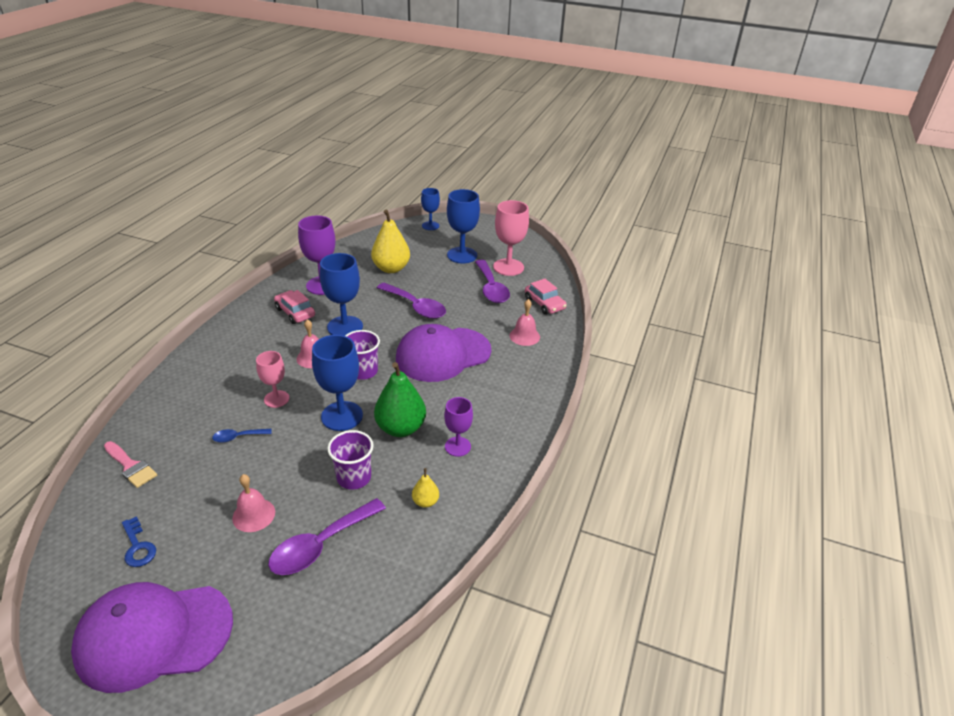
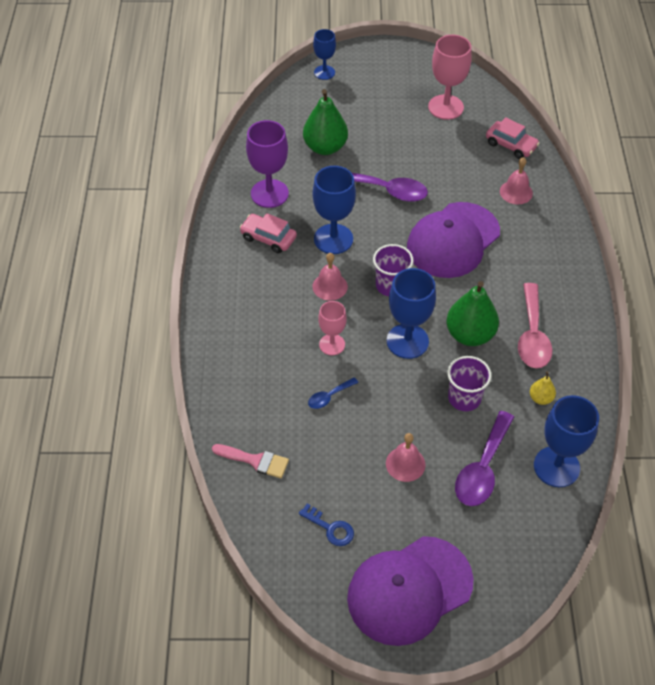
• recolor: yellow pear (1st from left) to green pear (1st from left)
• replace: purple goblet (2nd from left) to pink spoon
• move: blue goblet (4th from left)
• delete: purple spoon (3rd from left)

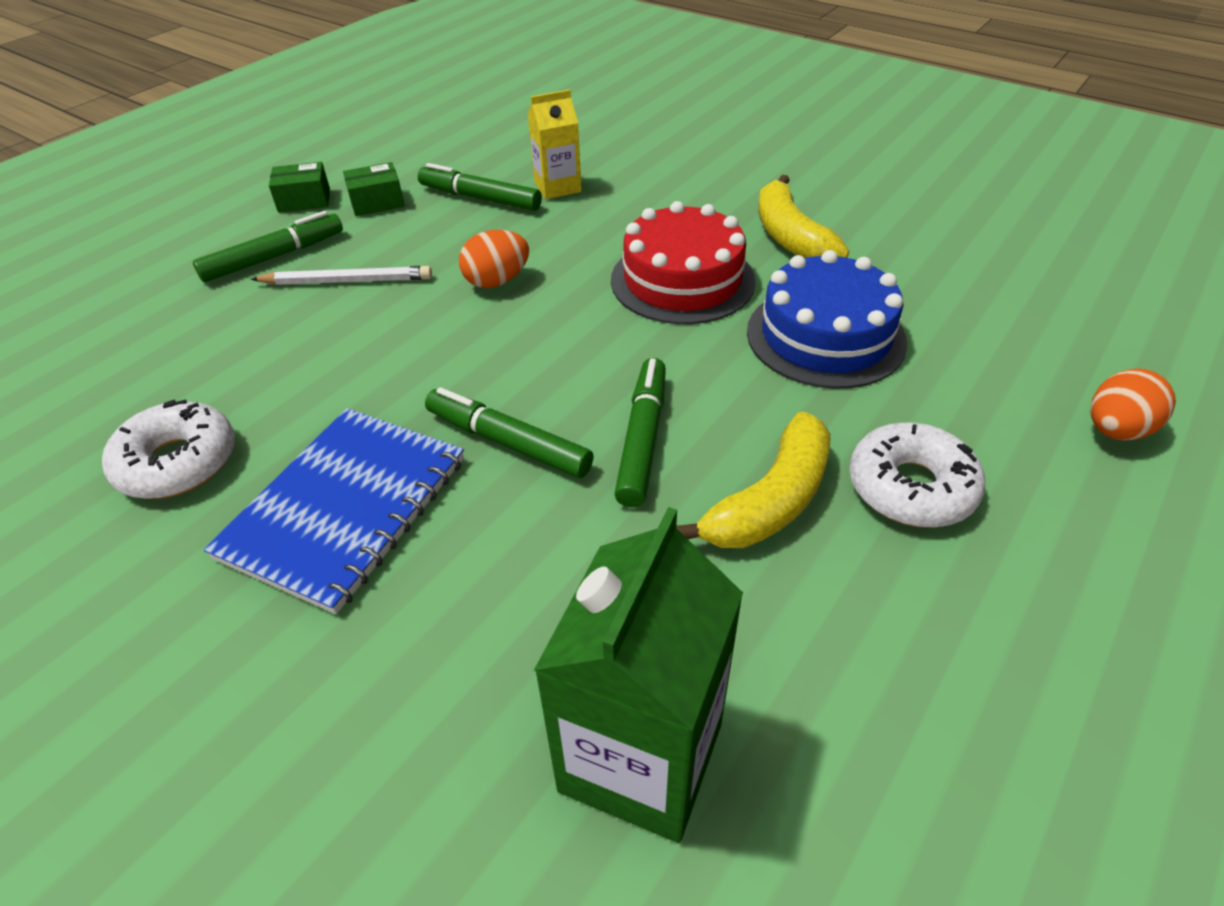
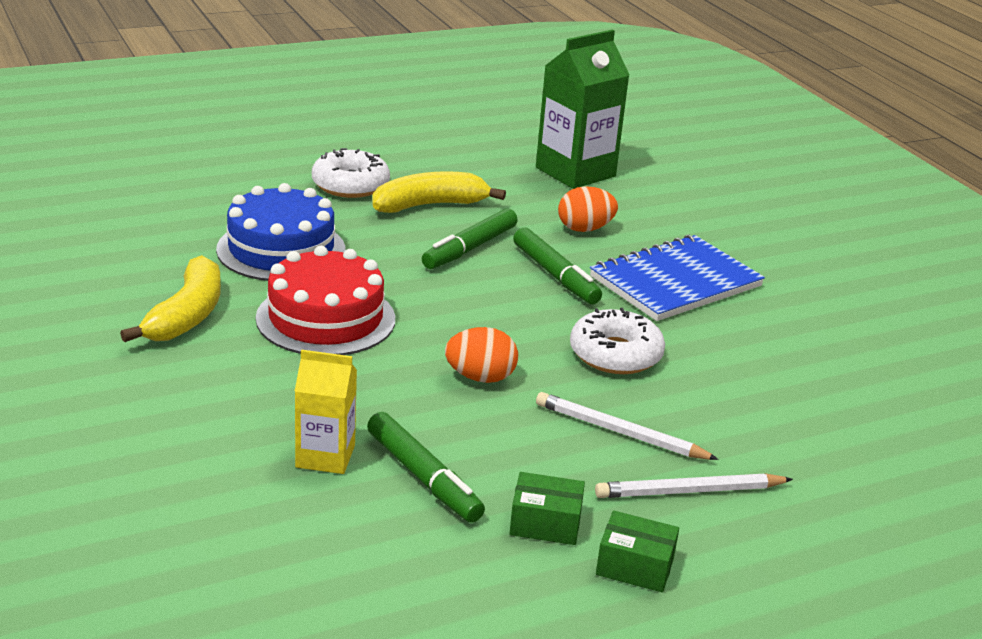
• move: orange egg (2nd from left)
• move: white donut (1st from left in the first image) to white donut (2nd from left)
• replace: green marker (1st from left) to white pencil (2nd from left)

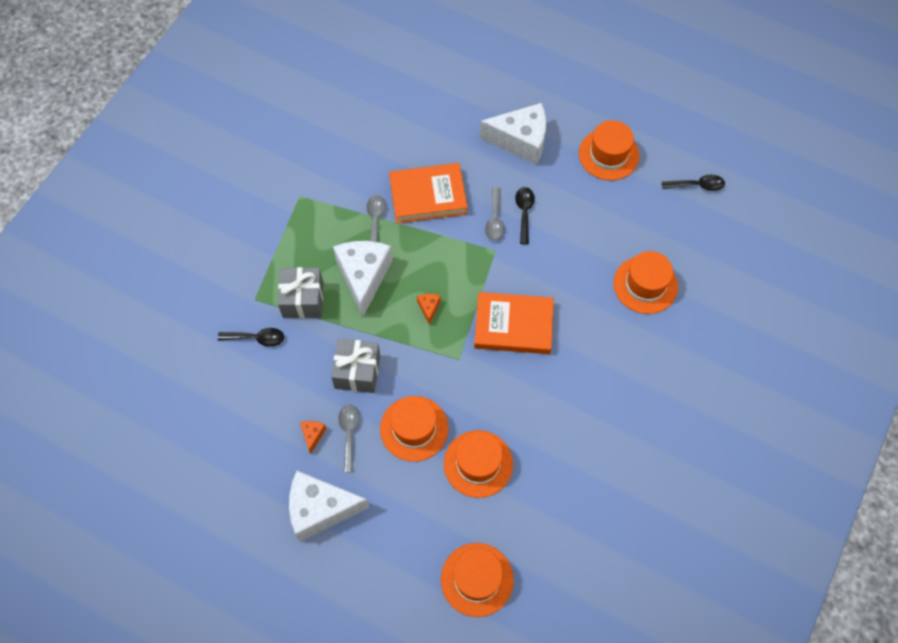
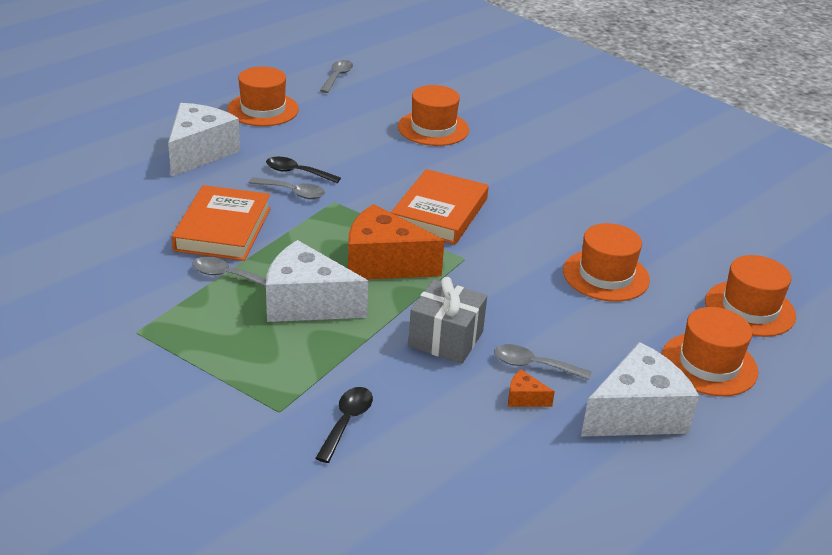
• recolor: black spoon (3rd from left) to grey spoon (3rd from left)
• resize: orange cheese (2nd from left in the first image) x2.44
• rotate: white cheese (1st from left in the first image) 135 degrees counterclockwise
• move: orange hat (1st from left in the first image) to orange hat (4th from left)
• delete: grey gift (1st from left)

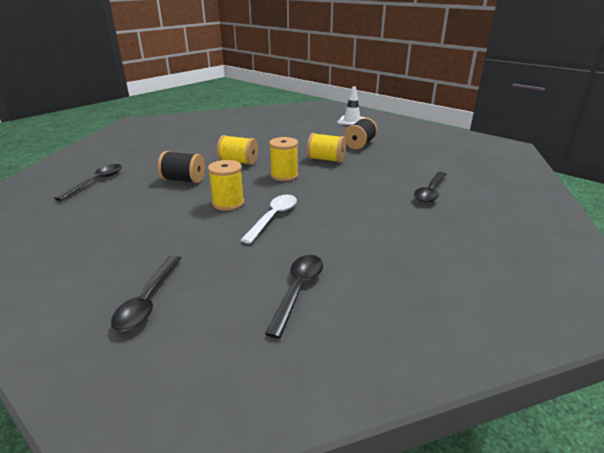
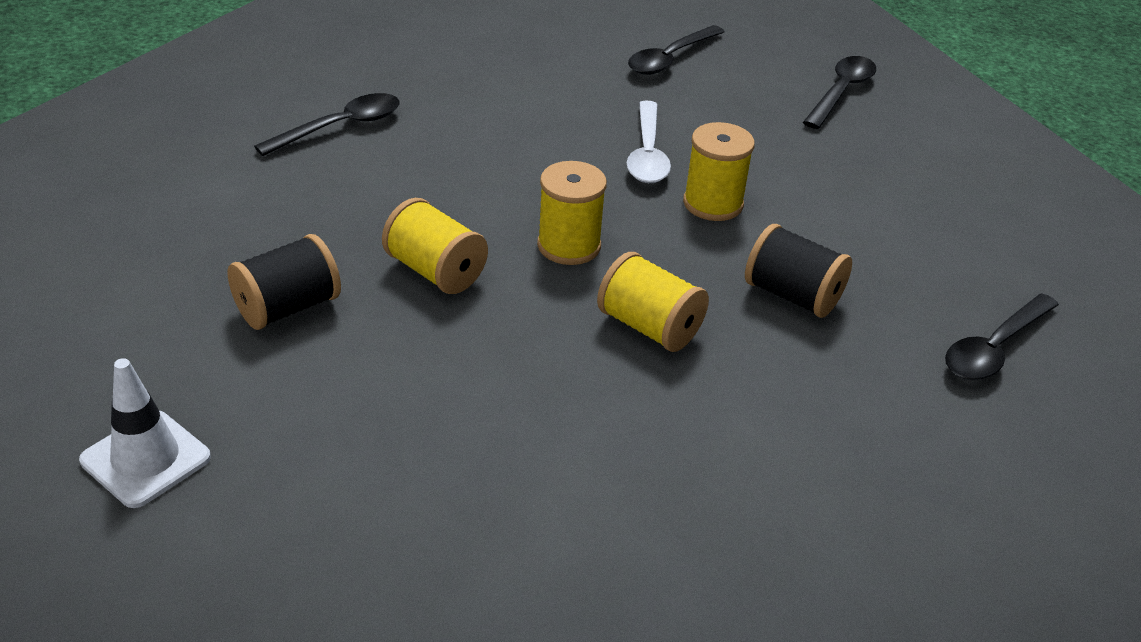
• rotate: white spoon 45 degrees counterclockwise

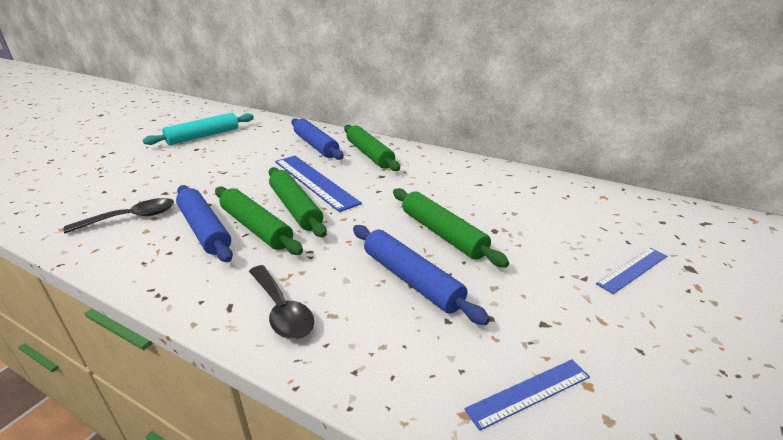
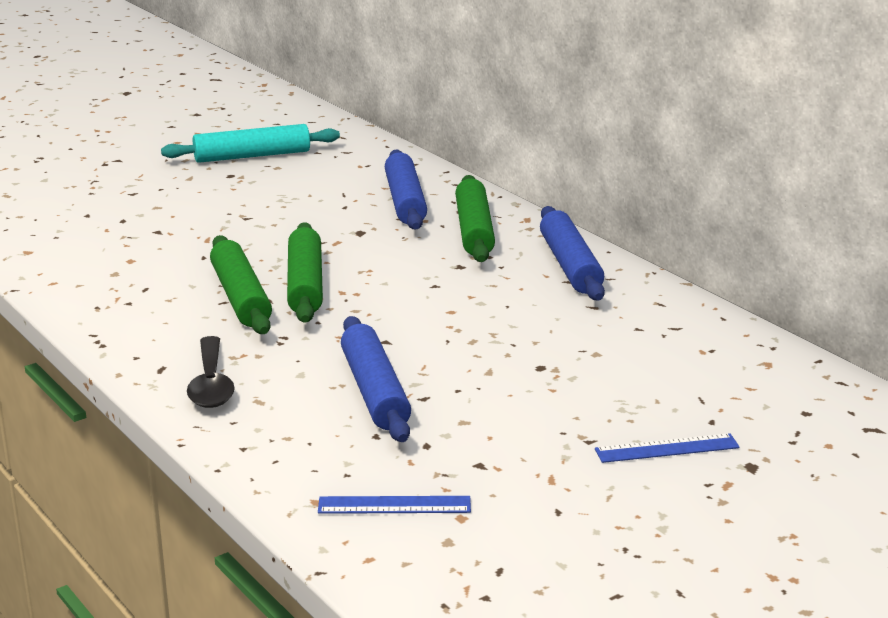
• move: blue rolling pin (1st from left in the first image) to blue rolling pin (3rd from left)
• delete: black spoon (1st from left)
• delete: blue ruler (1st from left)
• delete: green rolling pin (4th from left)

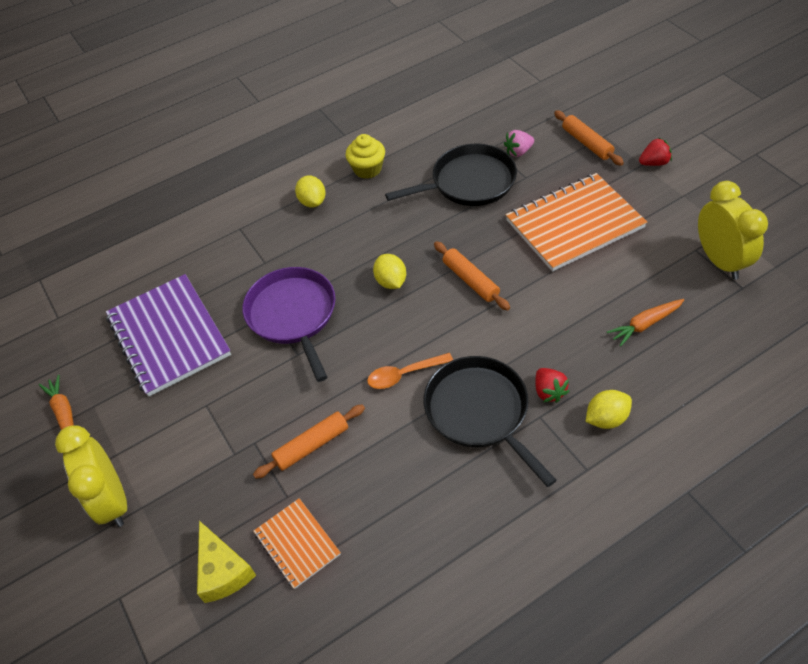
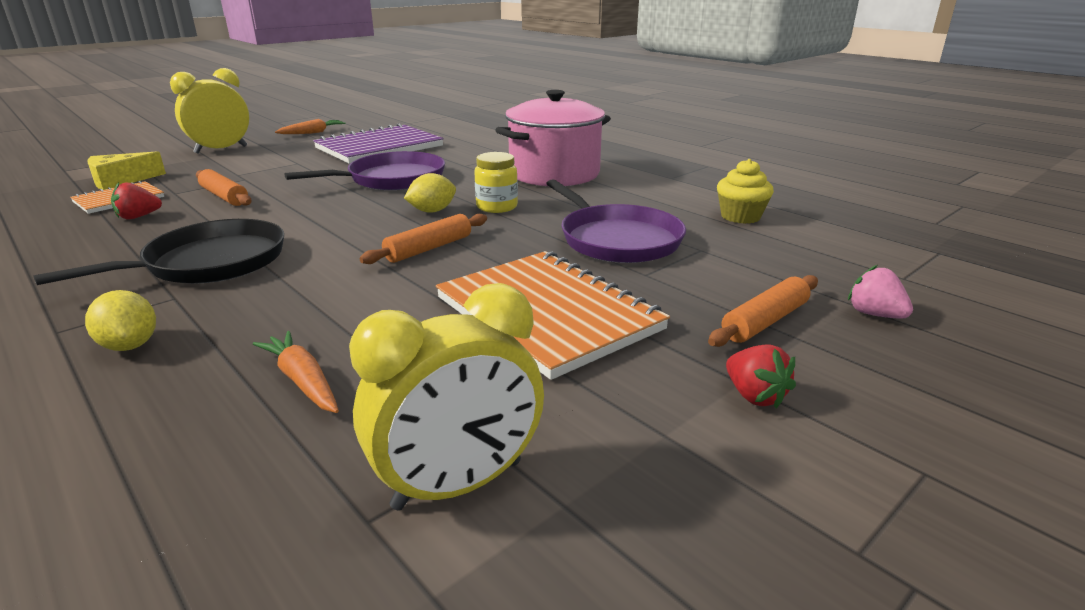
• move: red strawberry (1st from left)
• insert: yellow jar
• replace: yellow lemon (1st from left) to pink pot
• recolor: black pan (1st from left) to purple pan (2nd from left)
• move: yellow cupcake
• move: pink strawberry
• delete: orange spoon

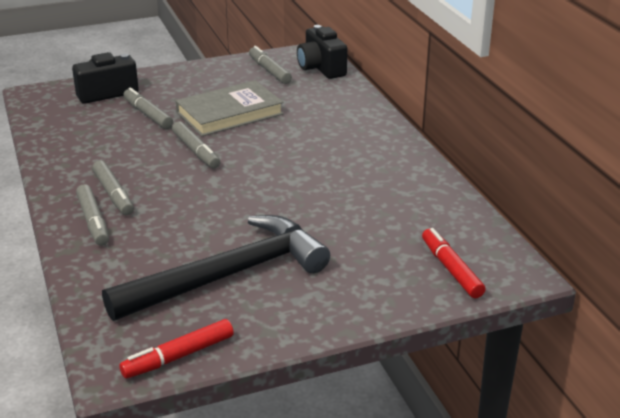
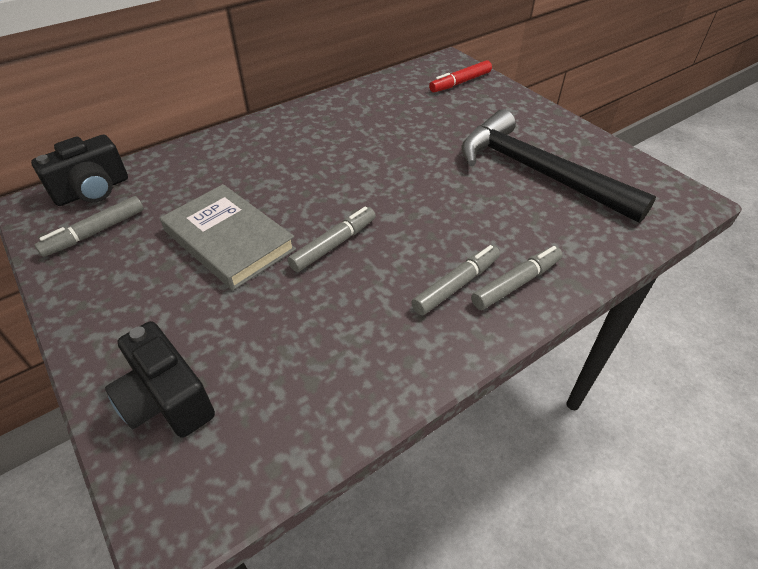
• delete: red marker (1st from left)
• delete: grey marker (3rd from left)

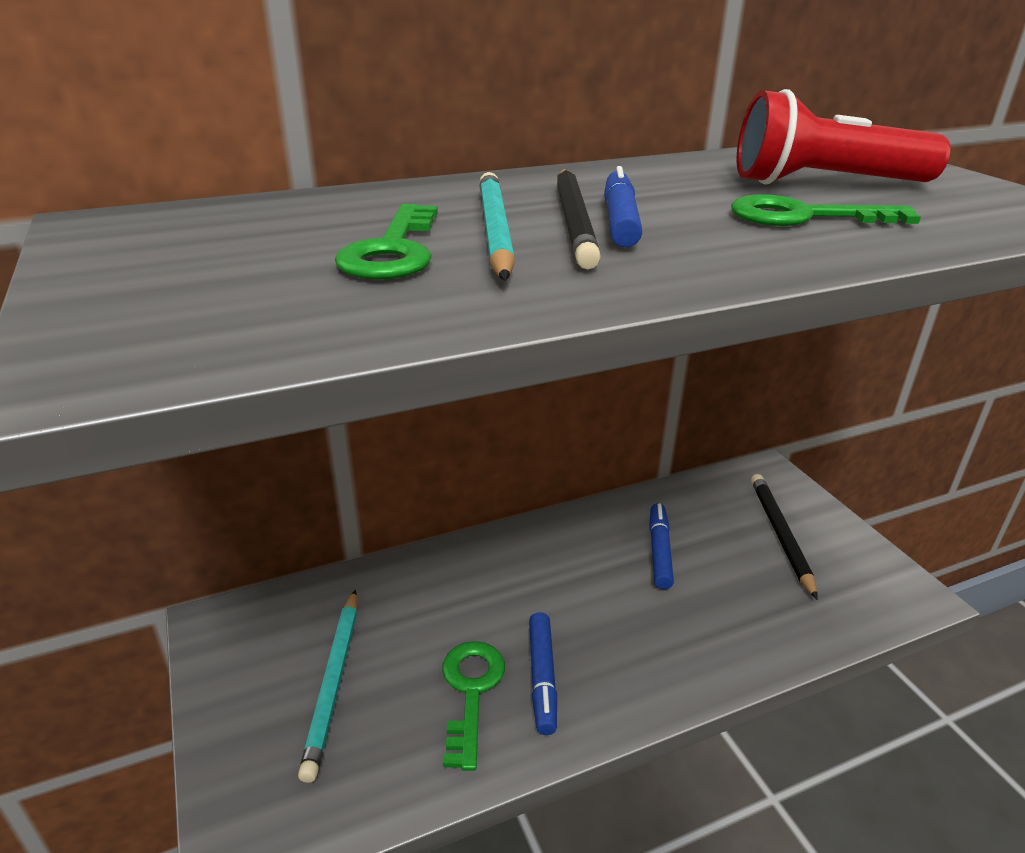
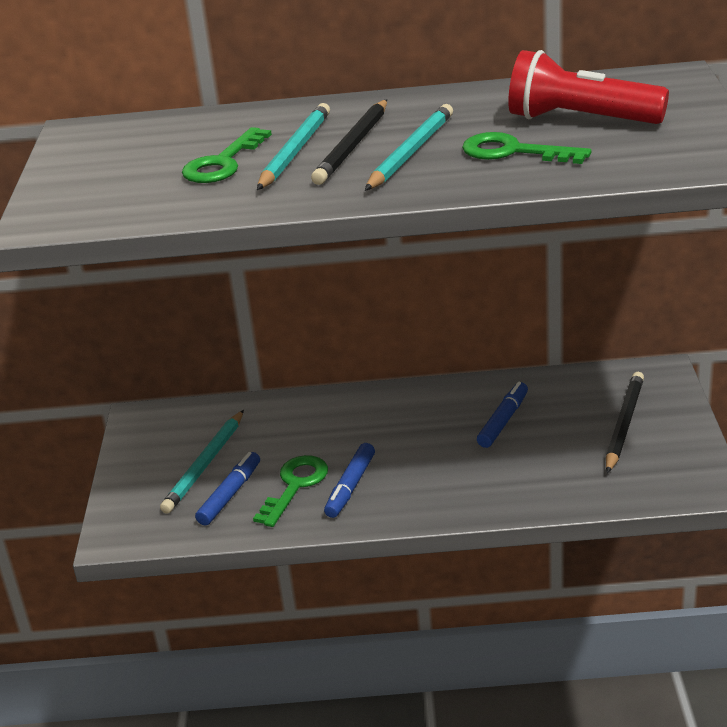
• move: blue marker (2nd from left in the first image) to blue marker (1st from left)
• insert: turquoise pencil (3rd from left)

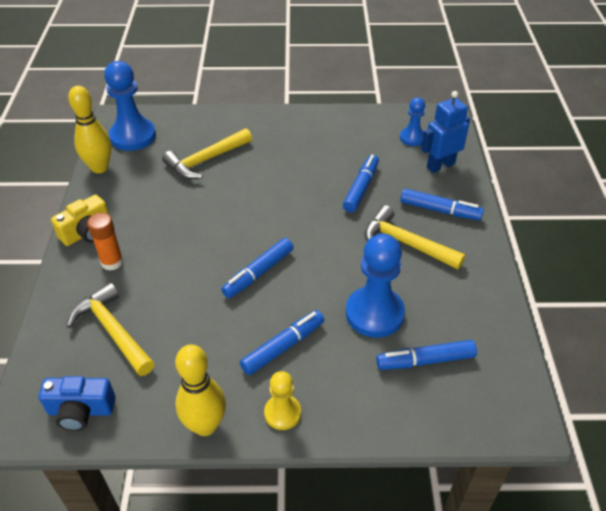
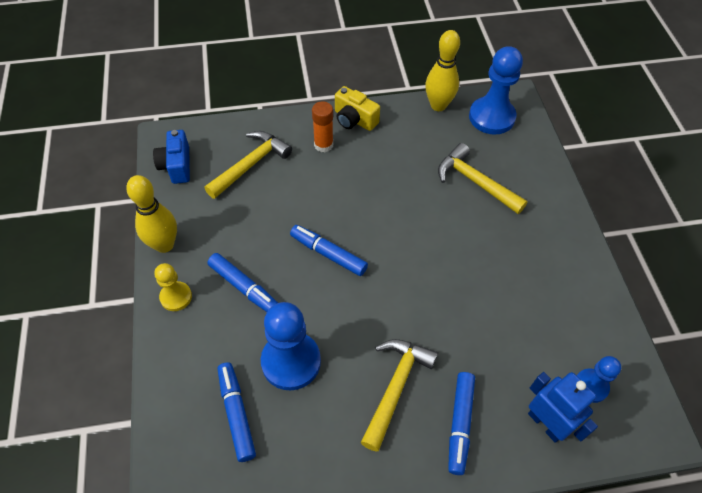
• delete: blue marker (3rd from left)

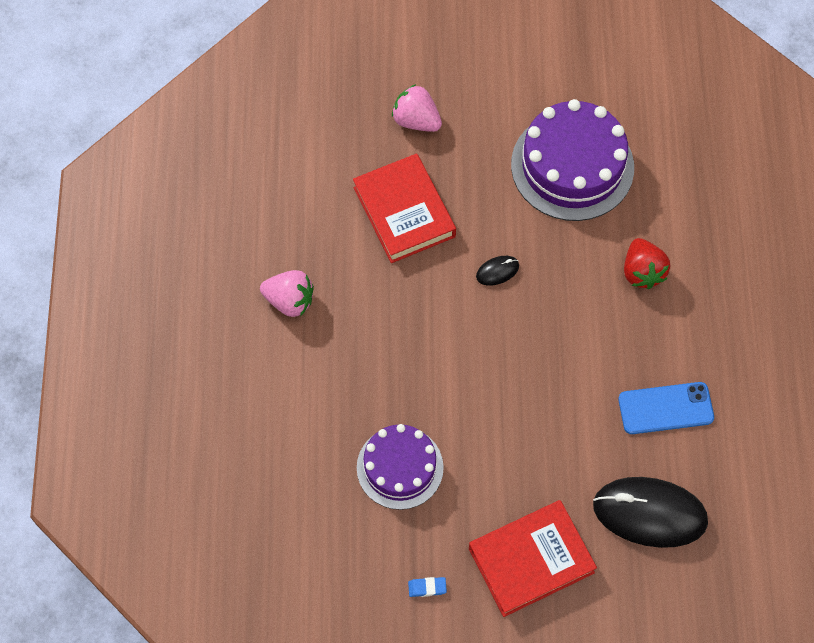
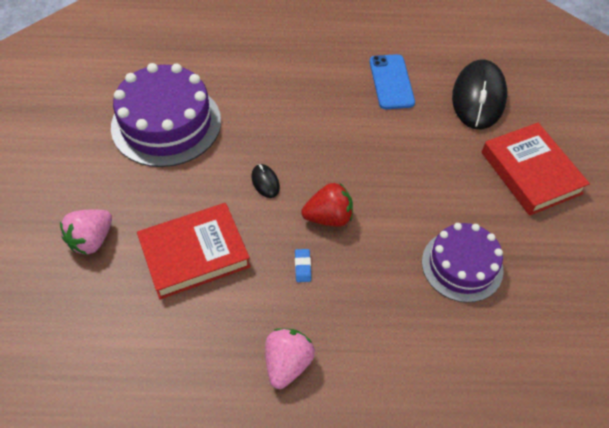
• move: blue eraser
• move: red strawberry

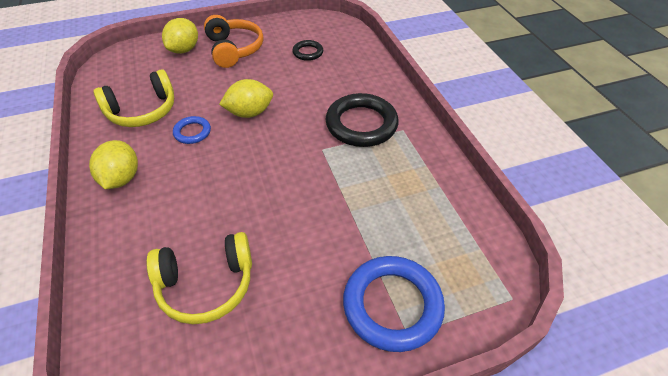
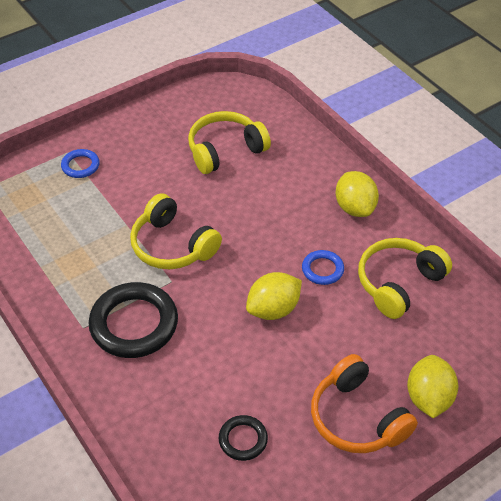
• resize: blue ring (2nd from left in the first image) x0.50
• insert: yellow headphones (1st from left)

